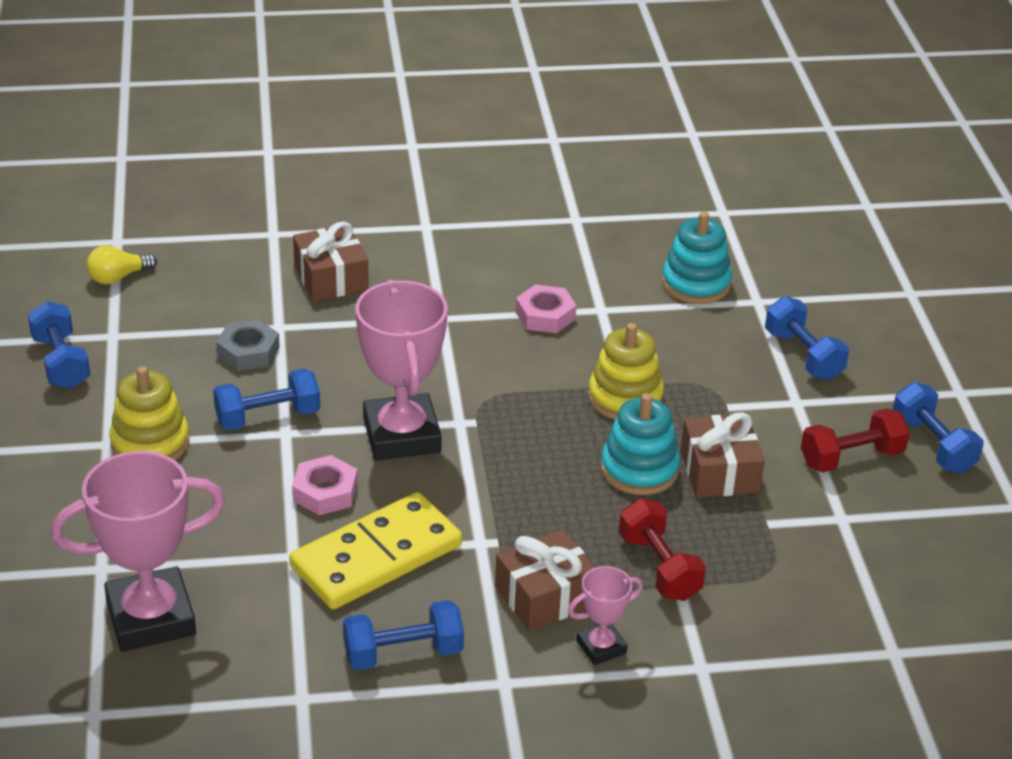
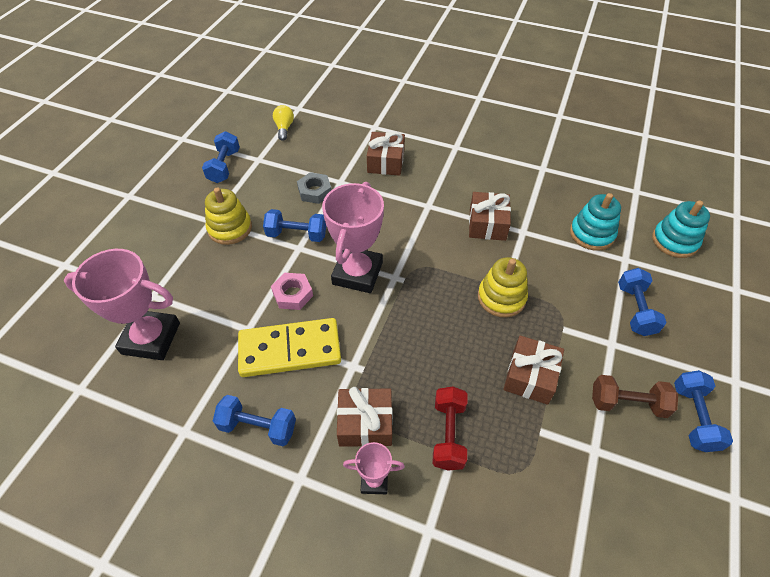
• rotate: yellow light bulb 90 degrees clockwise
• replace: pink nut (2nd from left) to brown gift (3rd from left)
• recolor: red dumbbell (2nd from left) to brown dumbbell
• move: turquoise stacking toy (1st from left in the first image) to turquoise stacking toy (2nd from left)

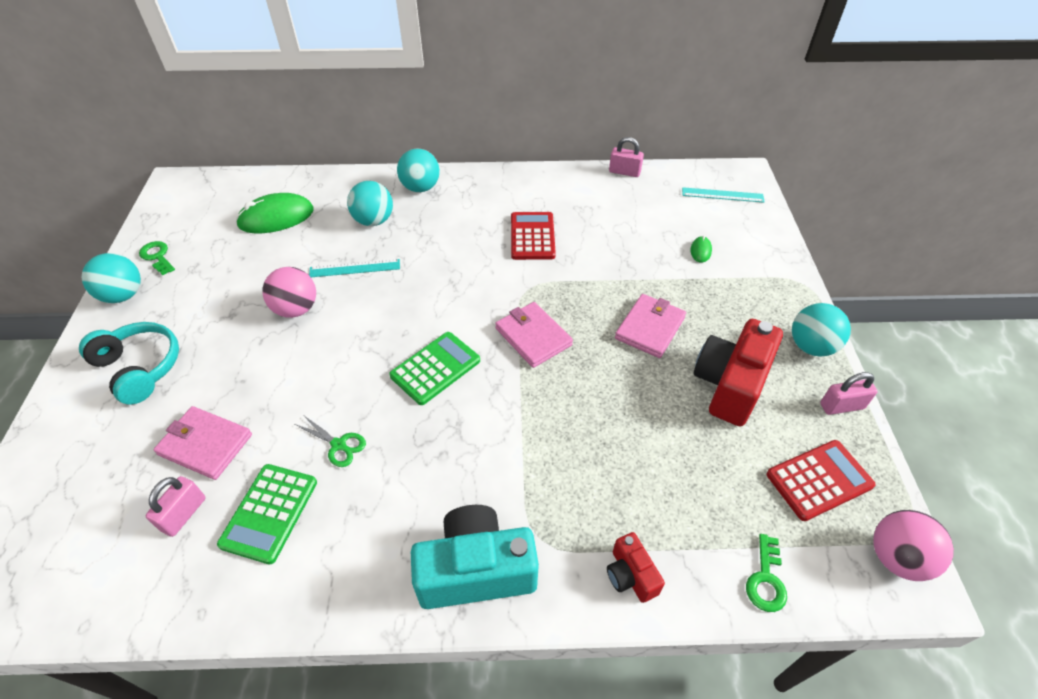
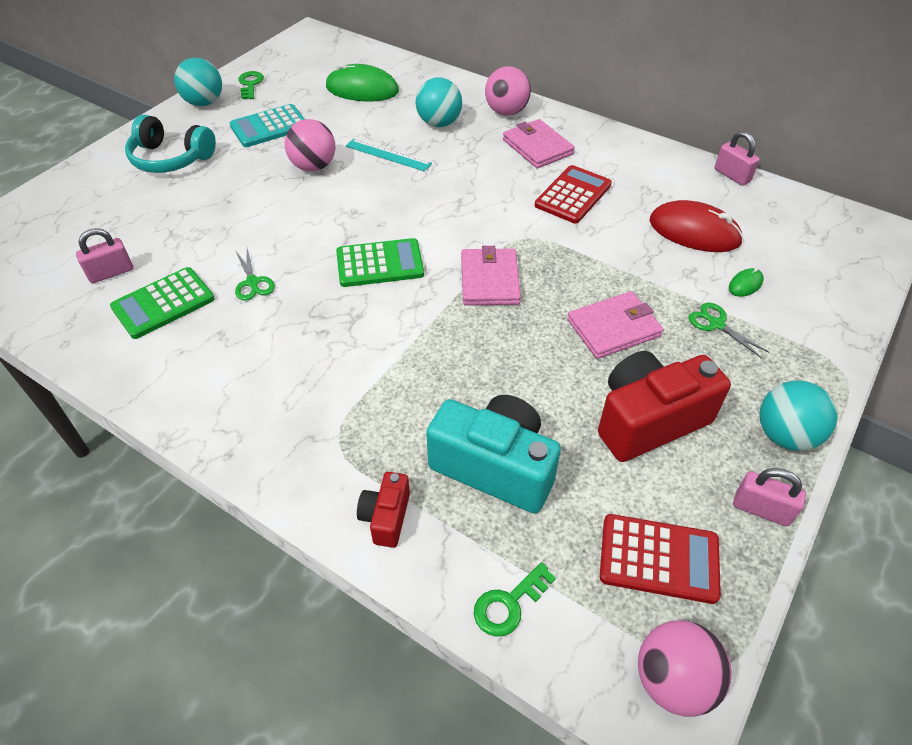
• rotate: turquoise headphones 120 degrees clockwise
• insert: turquoise calculator
• move: turquoise camera
• recolor: turquoise ball (3rd from left) to pink ball (2nd from left)
• move: pink wallet (1st from left in the first image) to pink wallet (2nd from left)
• insert: red mouse
• insert: green scissors (2nd from left)
• delete: turquoise ruler (2nd from left)

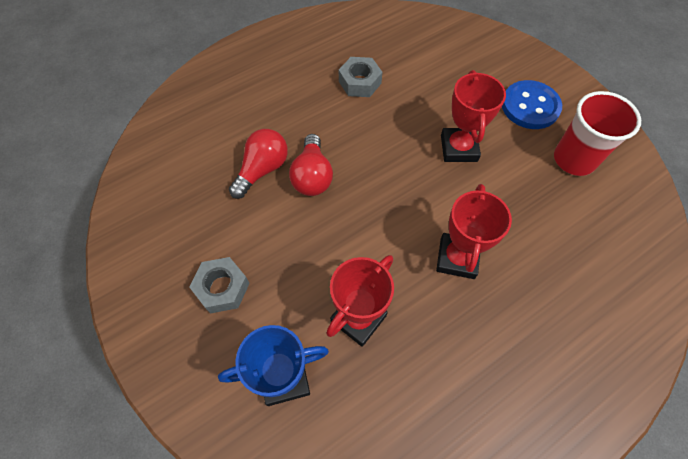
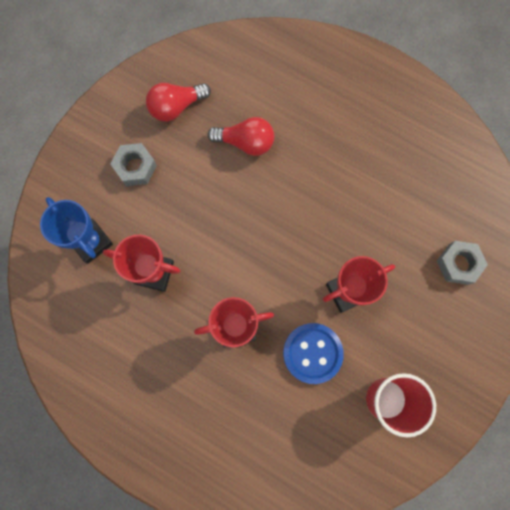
• move: red light bulb (2nd from left in the first image) to red light bulb (1st from left)
• move: blue button
• move: grey nut (2nd from left)

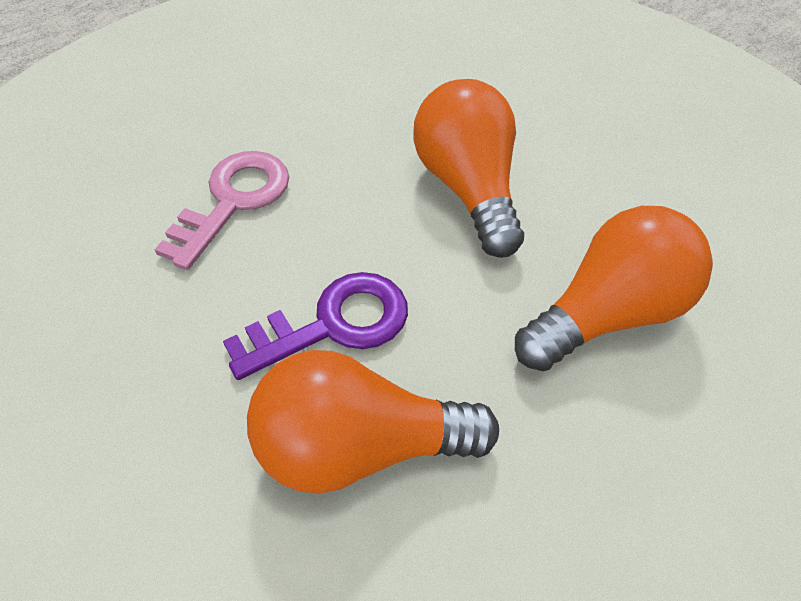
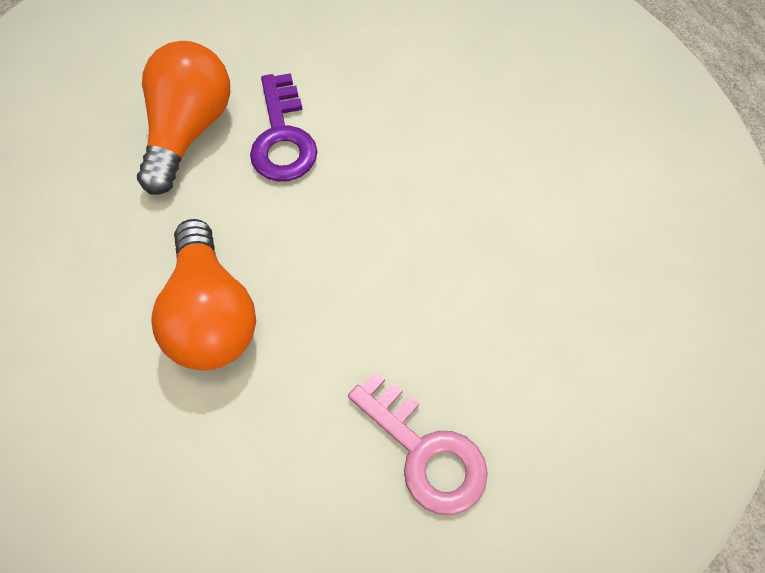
• move: pink key
• delete: orange light bulb (2nd from left)

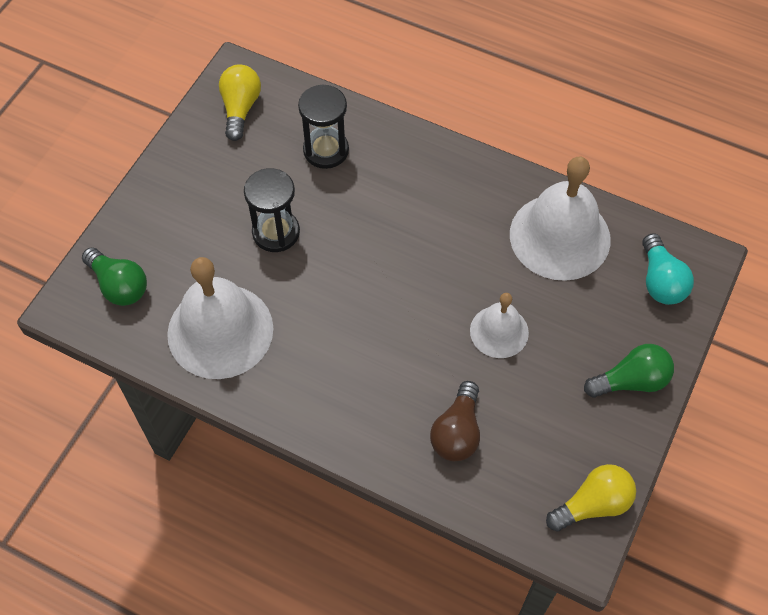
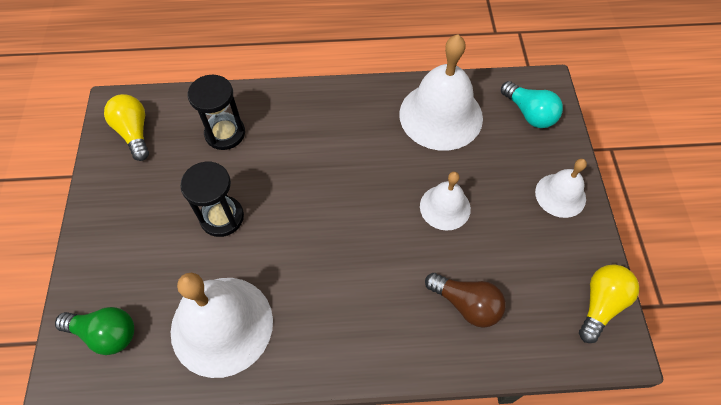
• rotate: brown light bulb 45 degrees counterclockwise
• replace: green light bulb (2nd from left) to white bell (4th from left)

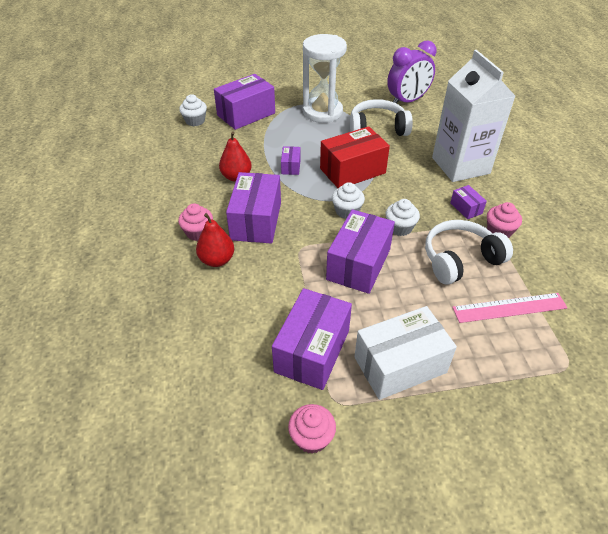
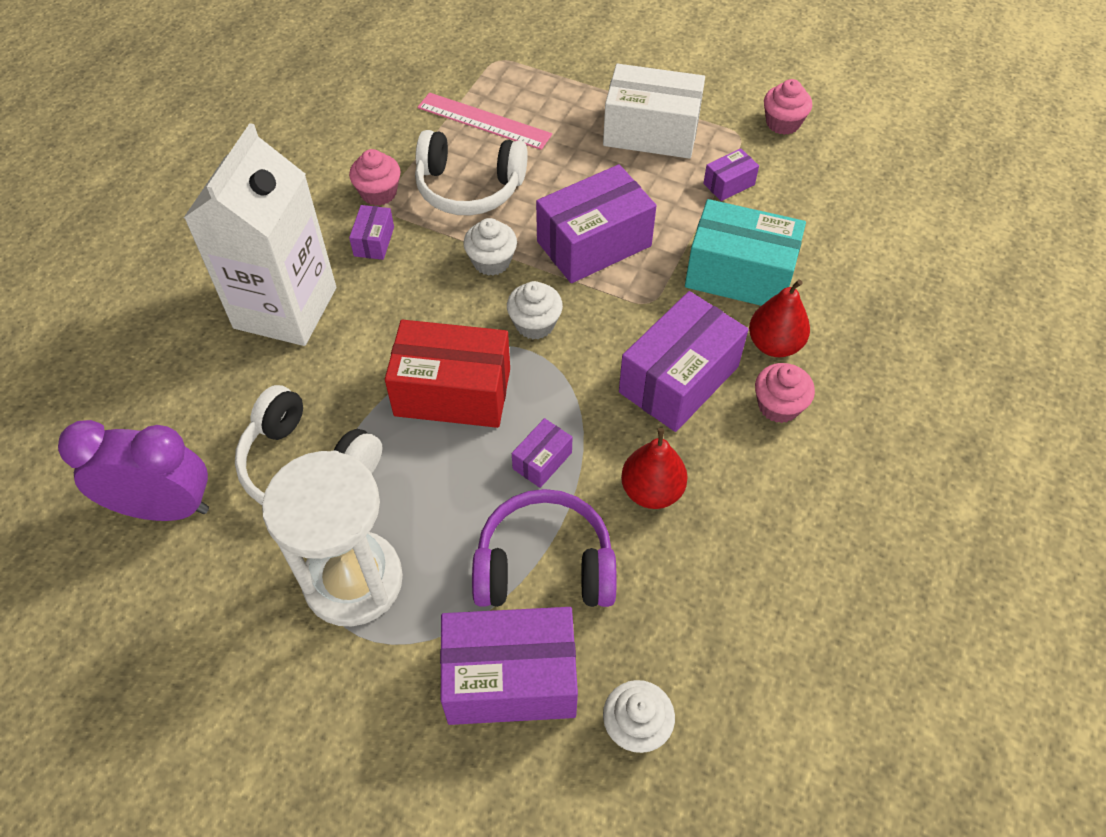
• insert: purple headphones
• insert: turquoise box
• resize: purple box (4th from left in the first image) x0.47

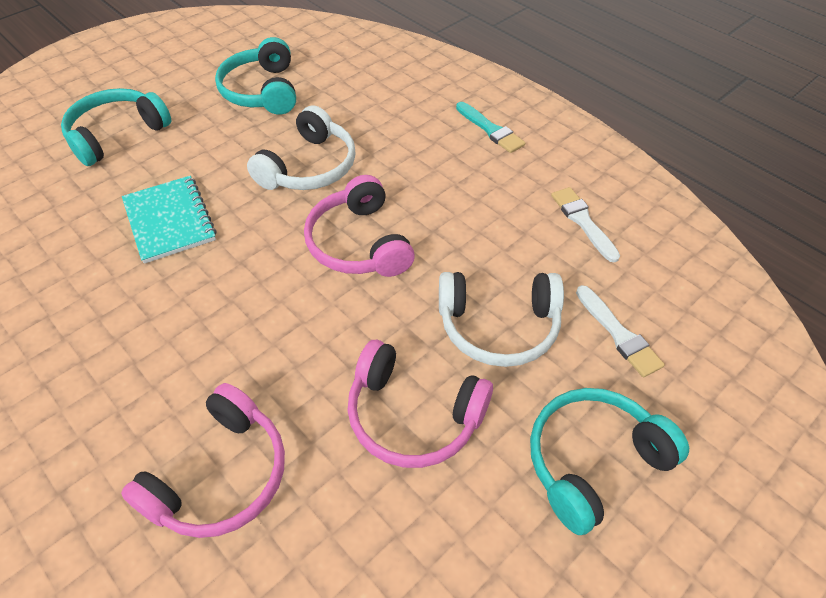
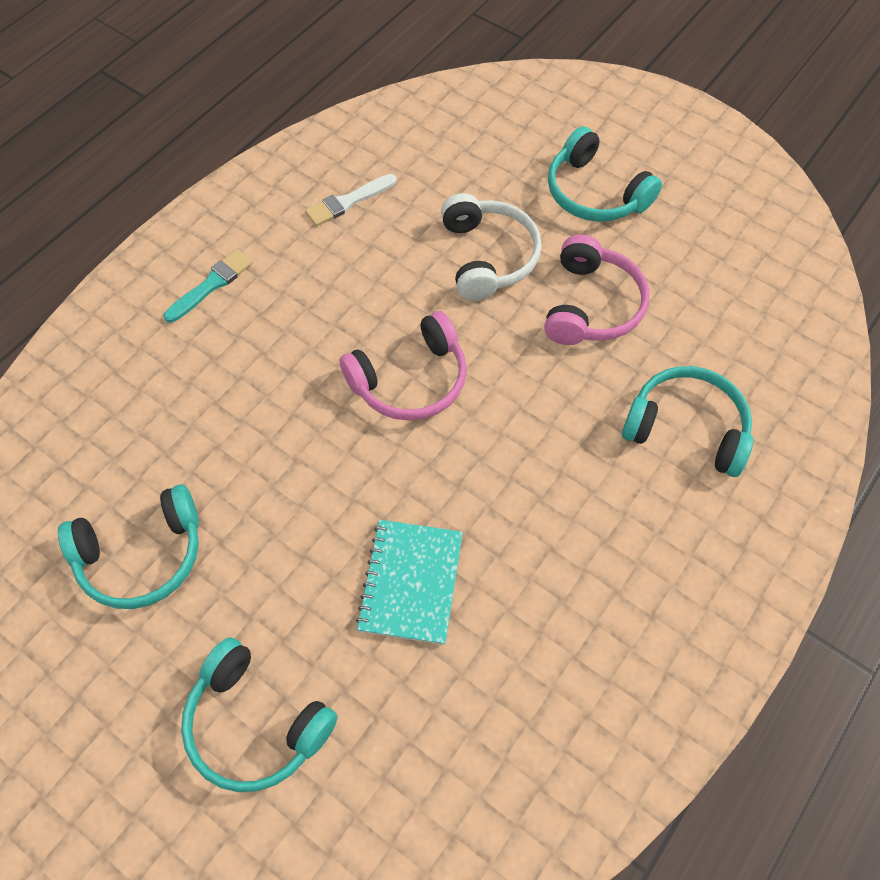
• rotate: turquoise notebook 45 degrees counterclockwise
• recolor: pink headphones (1st from left) to turquoise headphones (4th from left)
• delete: white headphones (1st from left)
• delete: white brush (2nd from left)

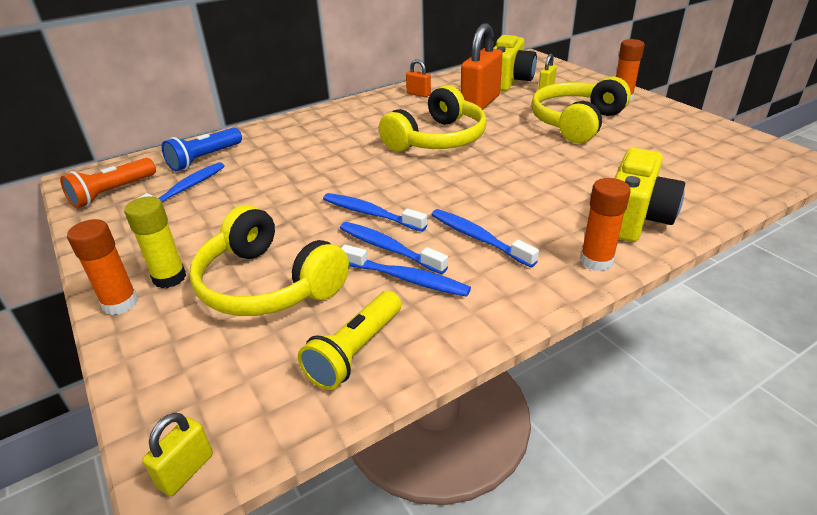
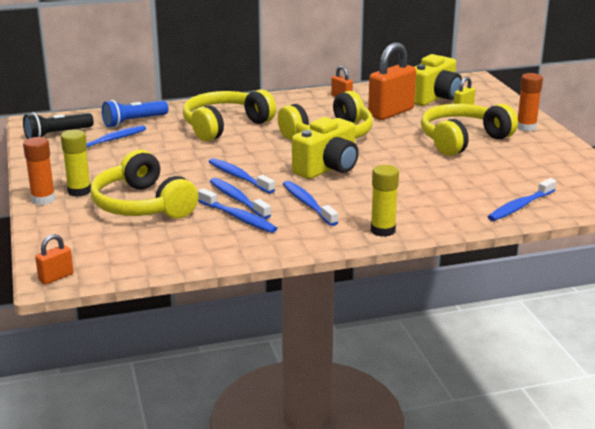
• recolor: orange flashlight to black flashlight
• recolor: yellow padlock (1st from left) to orange padlock (1st from left)
• insert: yellow headphones (2nd from left)
• move: yellow camera (2nd from left in the first image) to yellow camera (1st from left)
• recolor: orange glue stick (2nd from left) to yellow glue stick (2nd from left)
• insert: blue toothbrush (6th from left)
• delete: yellow flashlight

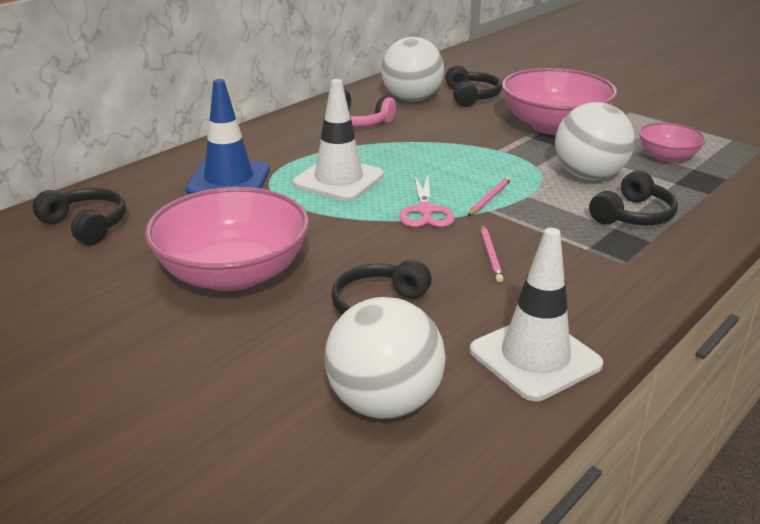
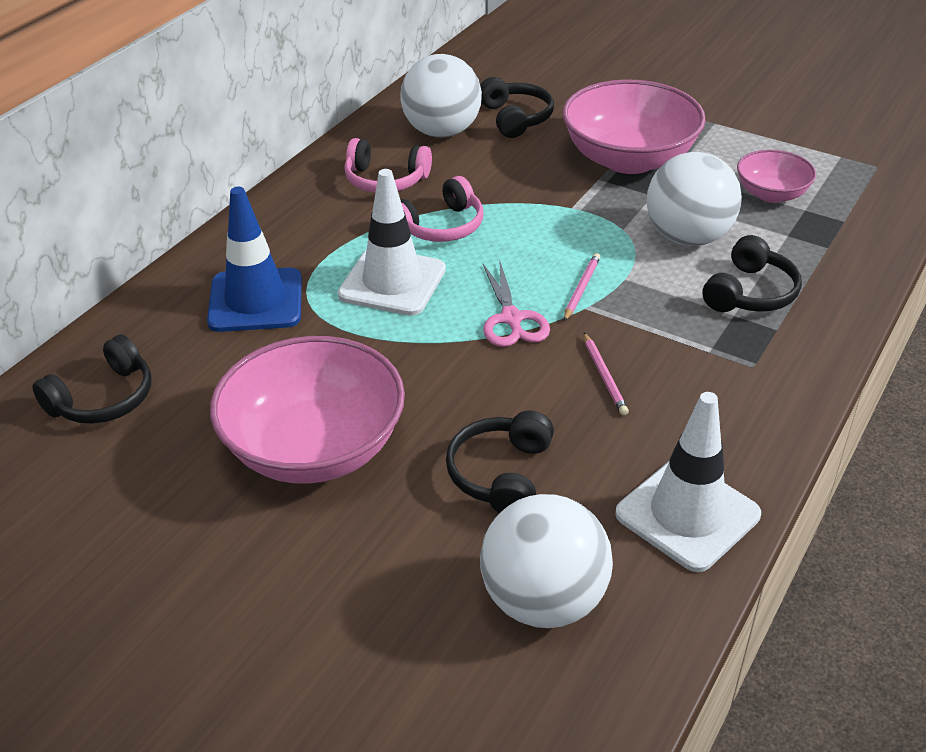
• rotate: black headphones (1st from left) 105 degrees clockwise
• insert: pink headphones (2nd from left)

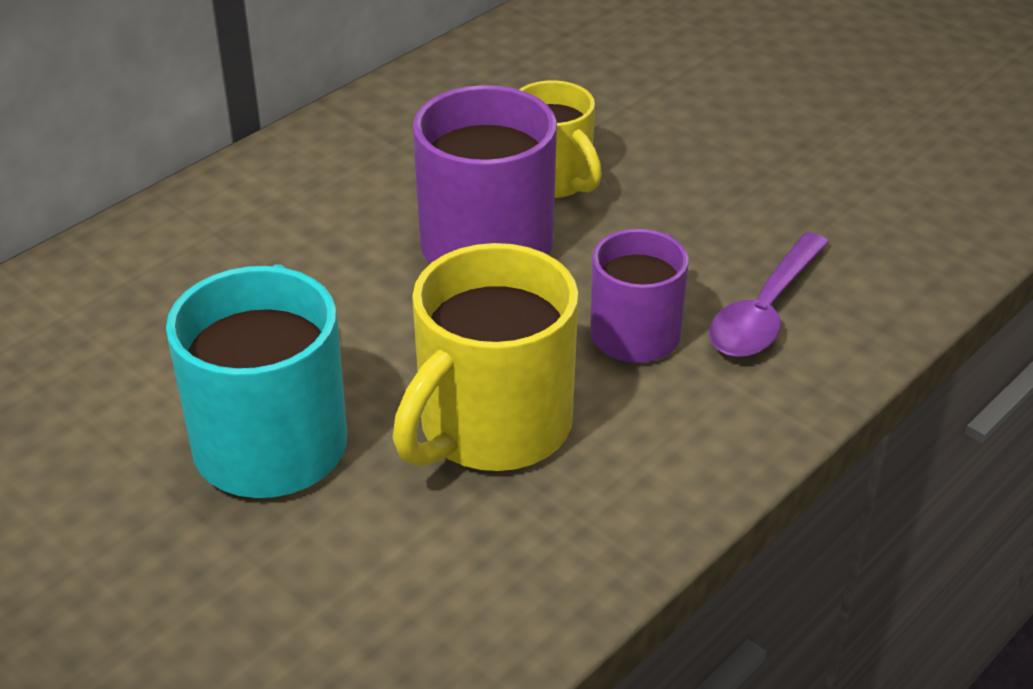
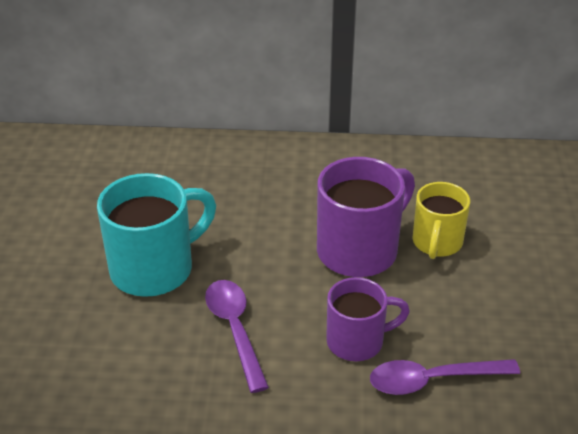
• replace: yellow mug (1st from left) to purple spoon (1st from left)

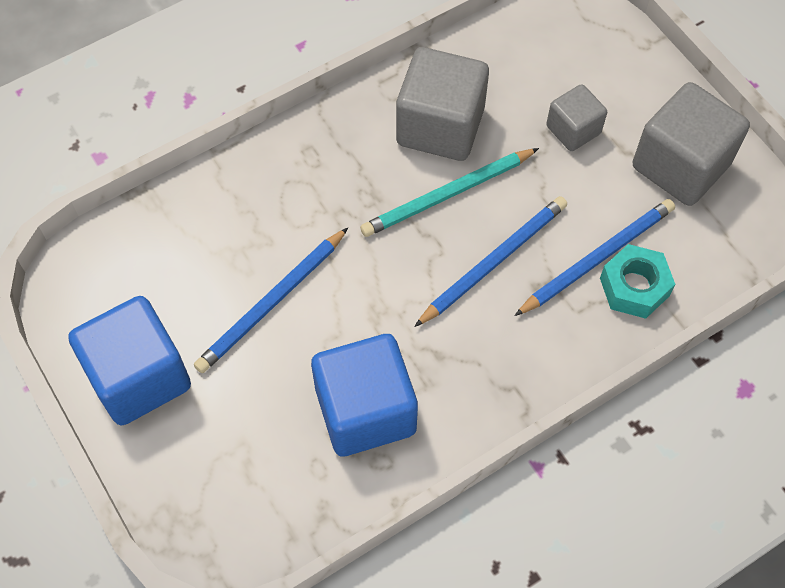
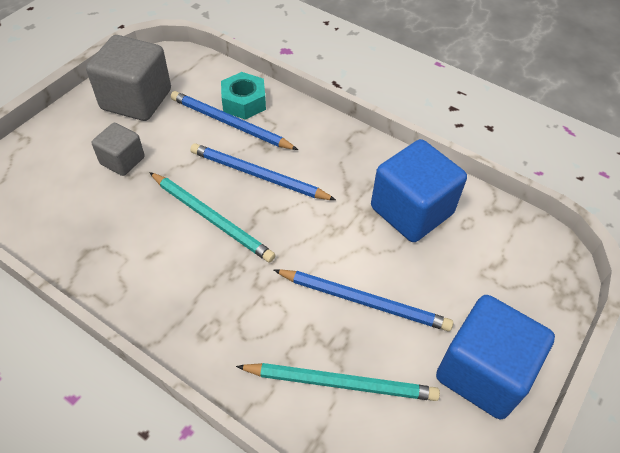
• insert: turquoise pencil (2nd from left)
• delete: grey cube (1st from left)

